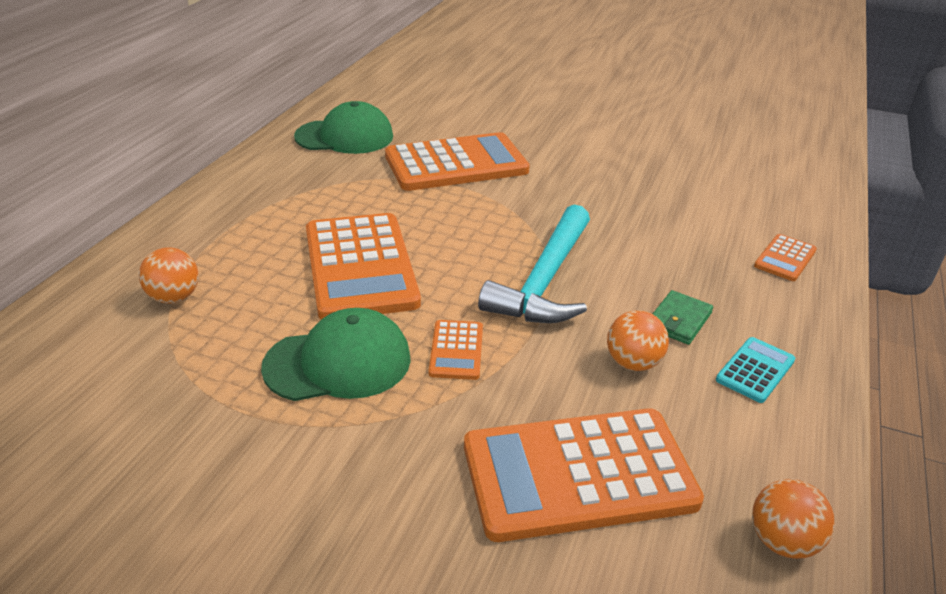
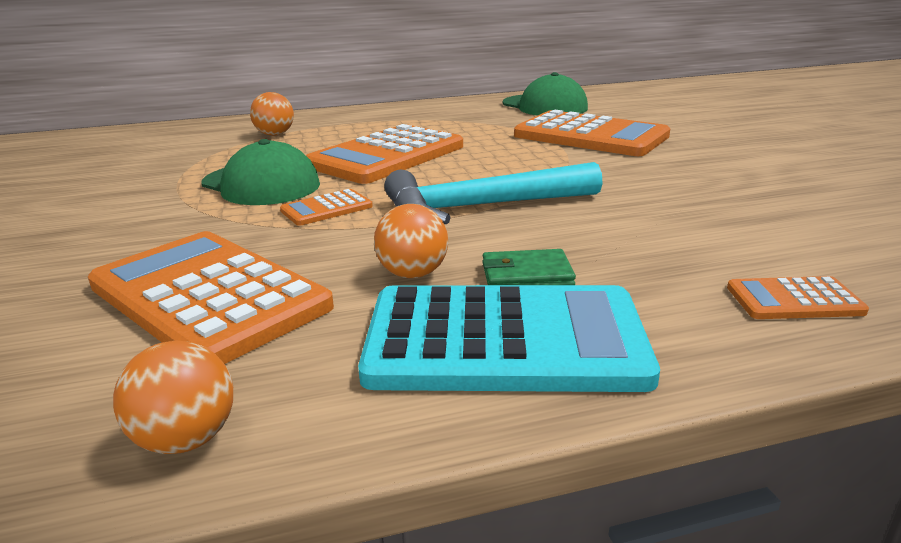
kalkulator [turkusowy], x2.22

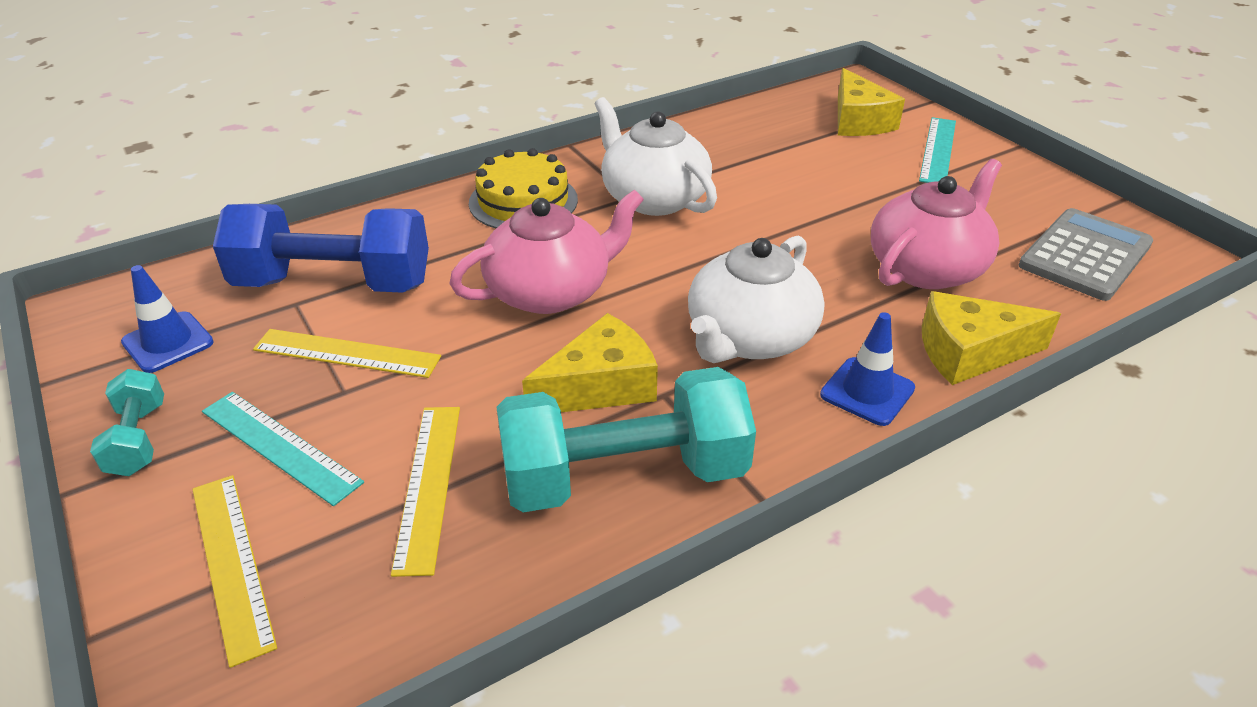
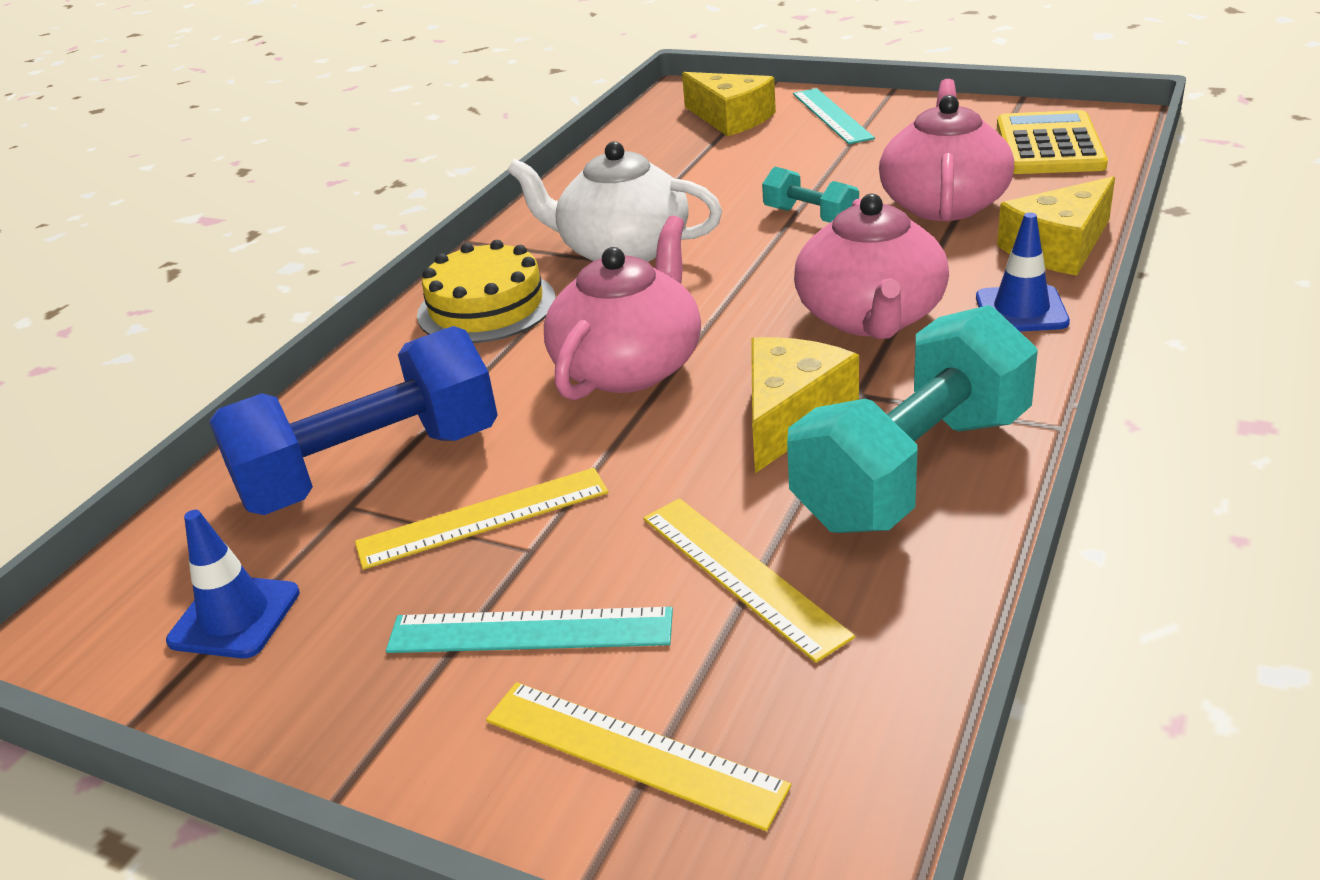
kalkulator [szary] -> kalkulator [żółty]
imbryk [biały] (no. 2 from left) -> imbryk [różowy] (no. 2 from left)
hantel [turkusowy] (no. 1 from left), shifted

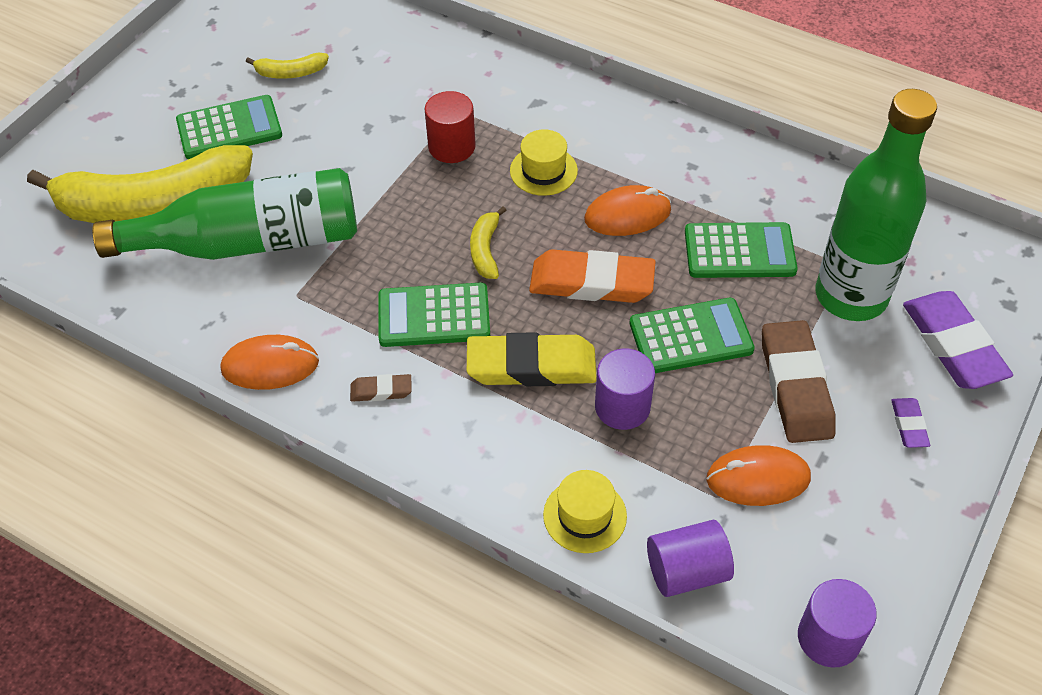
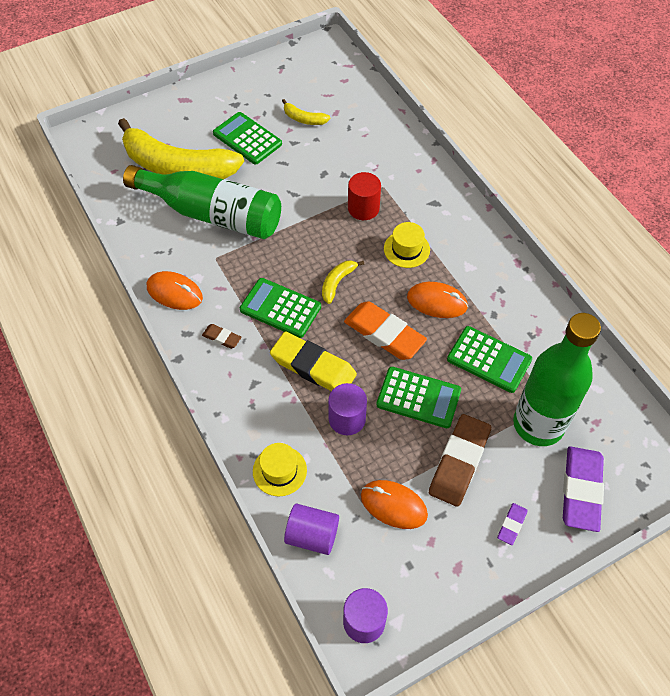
kalkulator [zielony] (no. 1 from left), 150 degrees counterclockwise

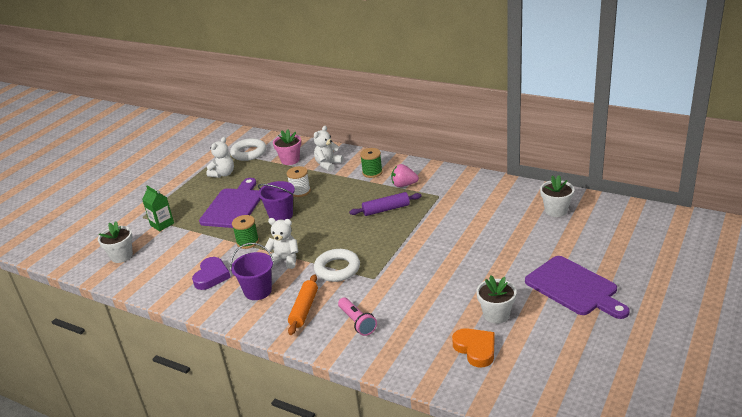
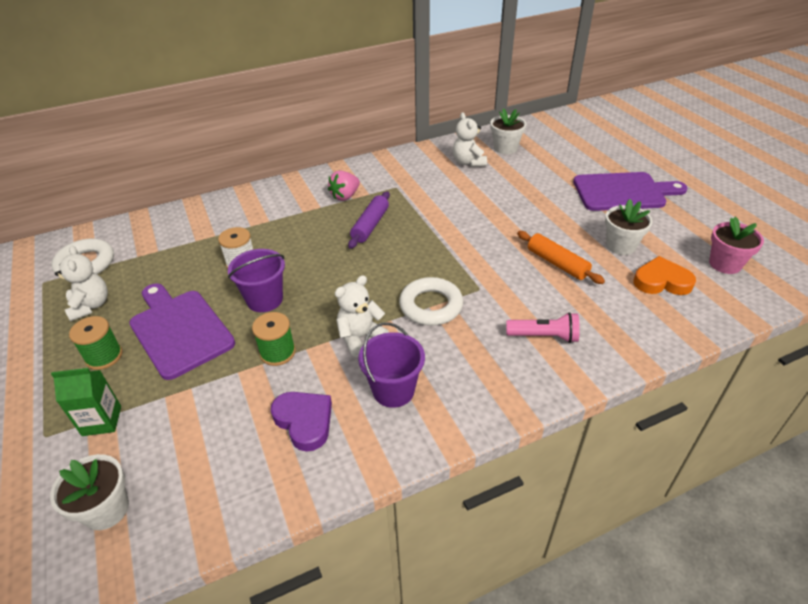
miś [biały] (no. 3 from left), shifted
doniczka [różowy], shifted
szpulka [zielony] (no. 2 from left in the first image) -> szpulka [zielony] (no. 1 from left), shifted
wałek do ciasta [pomarańczowy], shifted

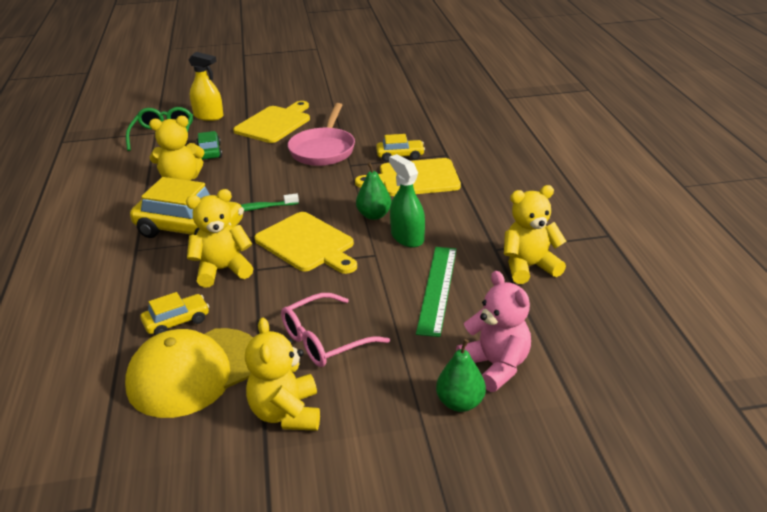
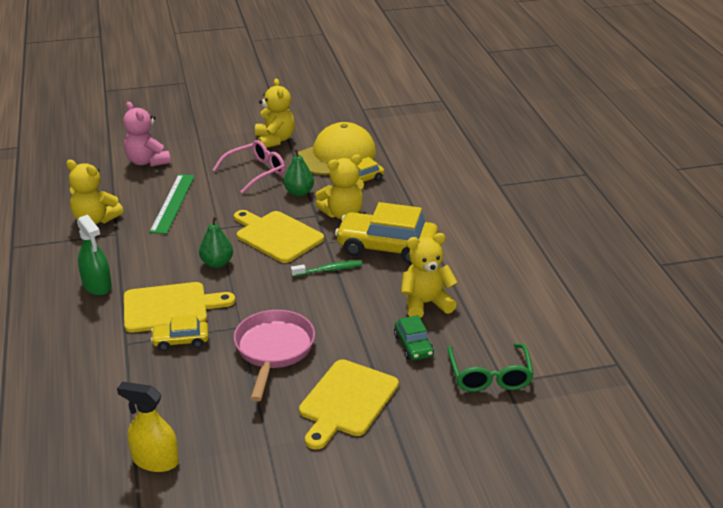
spryskiwacz [żółty], shifted
spryskiwacz [zielony], shifted
miś [żółty] (no. 4 from left in the first image) -> miś [żółty] (no. 1 from left), 45 degrees clockwise
gruszka [zielony] (no. 2 from left), shifted

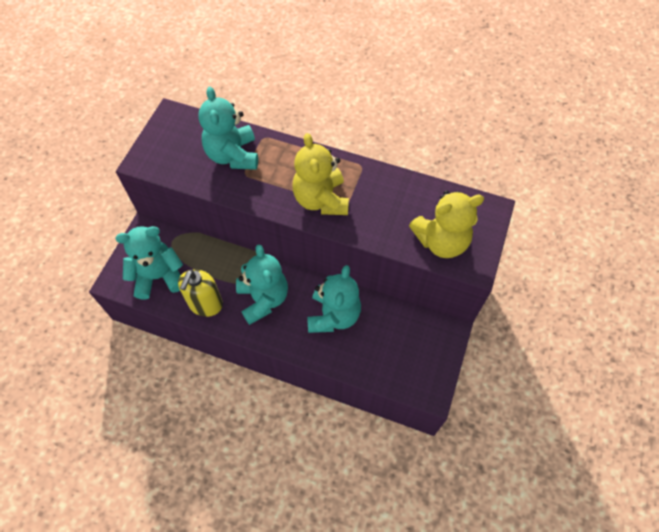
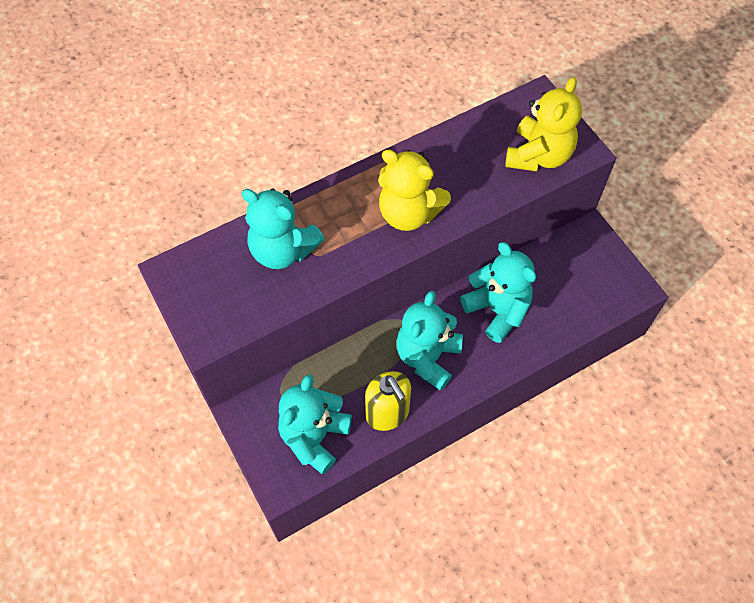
miś [turkusowy] (no. 3 from left), 90 degrees counterclockwise

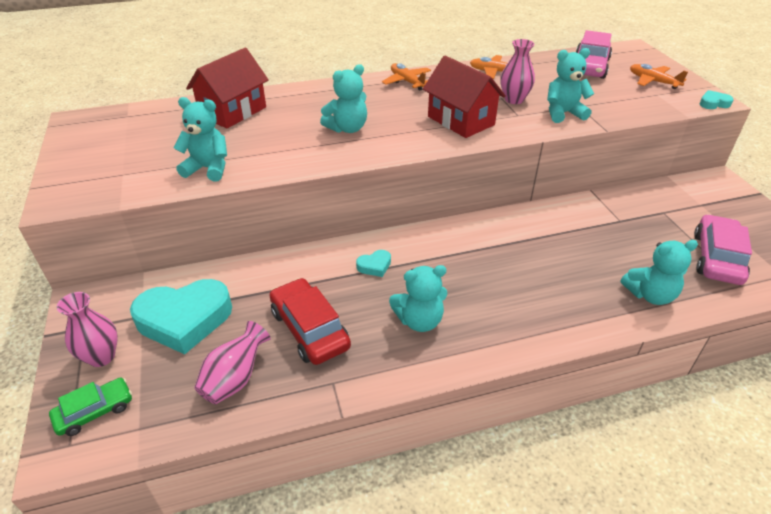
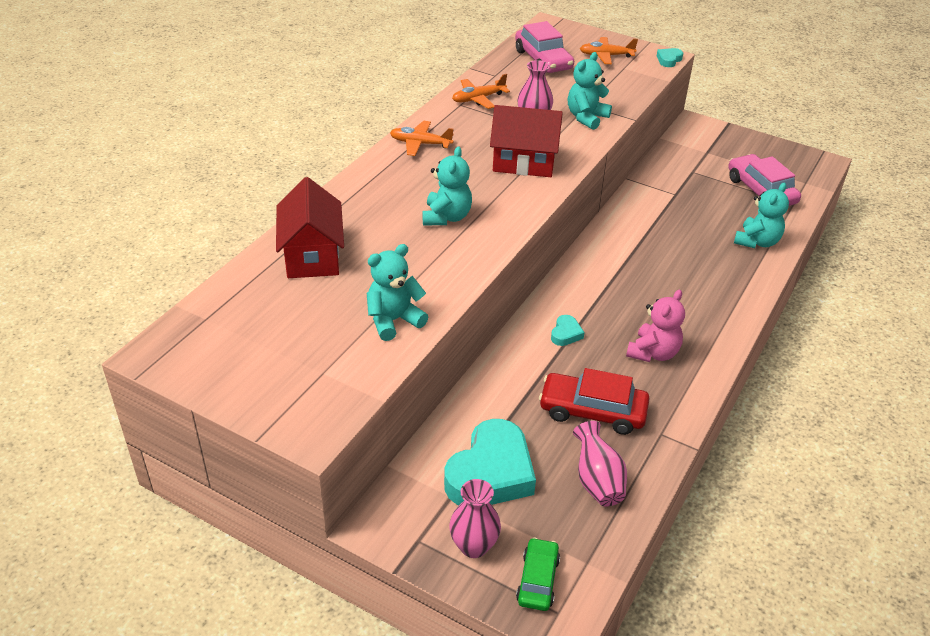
miś [turkusowy] (no. 3 from left) -> miś [różowy]

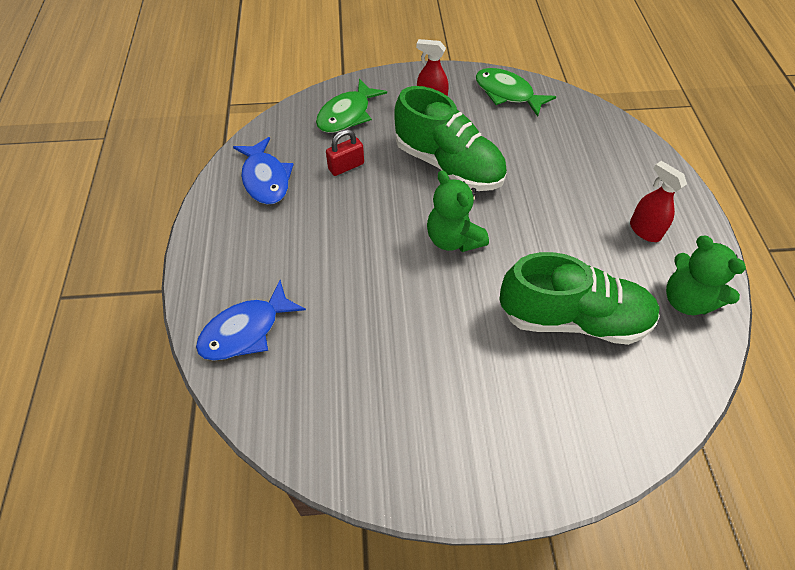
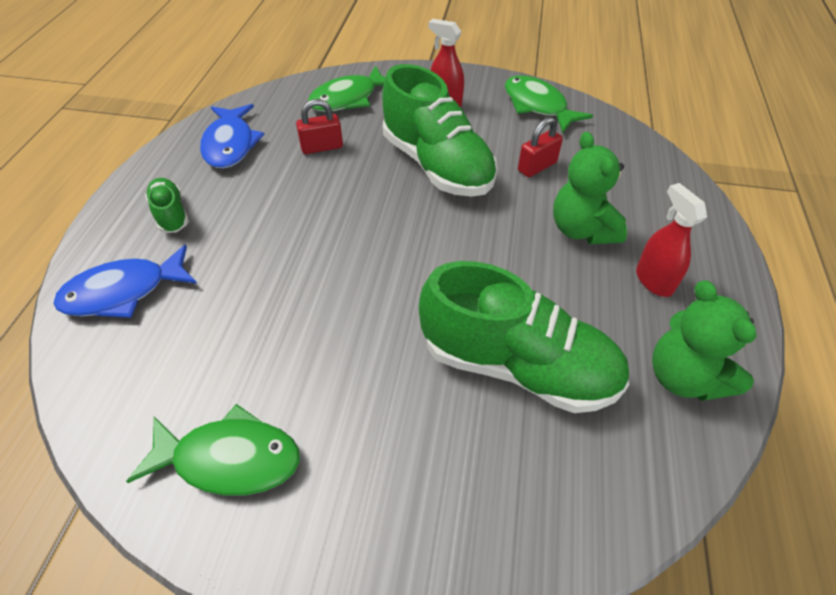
miś [zielony] (no. 1 from left), shifted
none -> kłódka [czerwony] (no. 2 from left)
none -> but [zielony] (no. 1 from left)
none -> ryba [zielony] (no. 1 from left)

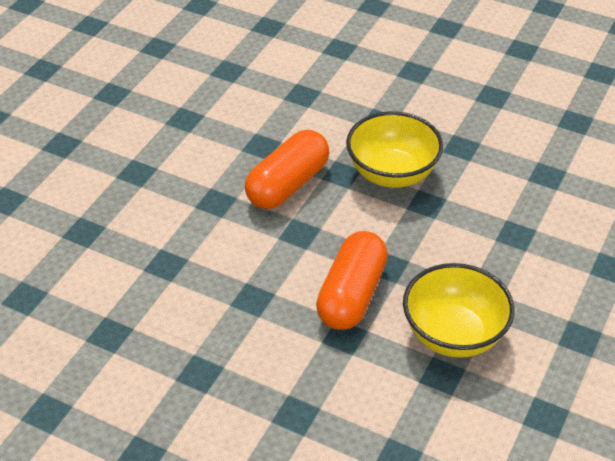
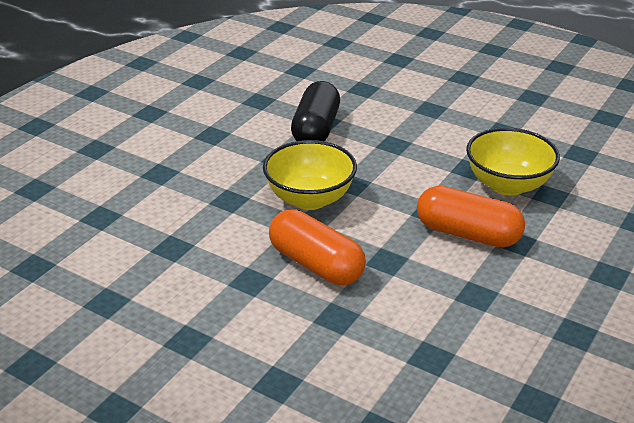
none -> kapsułka [czarny]

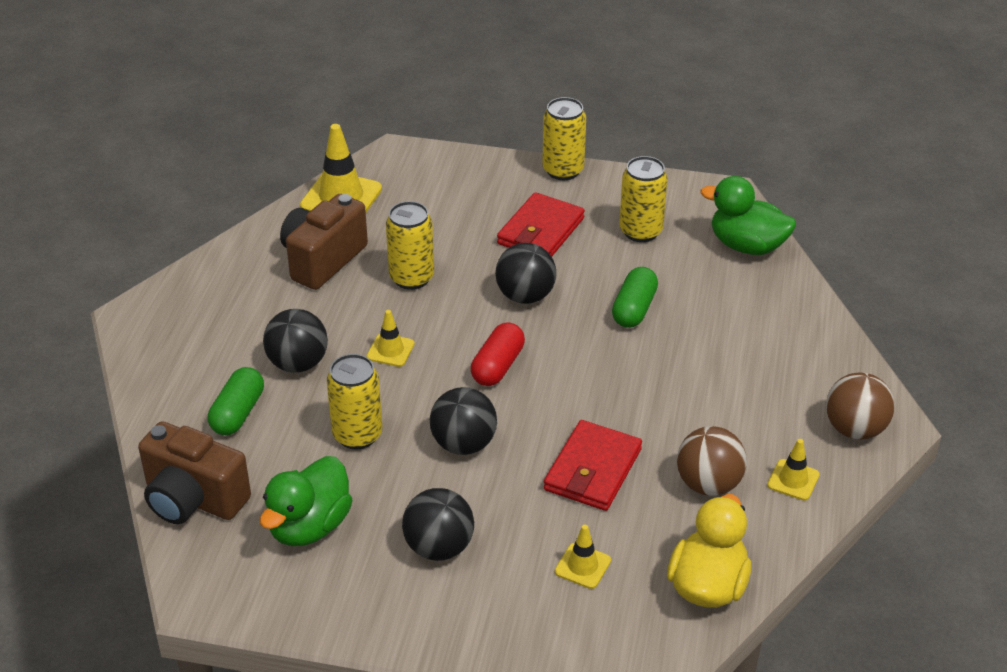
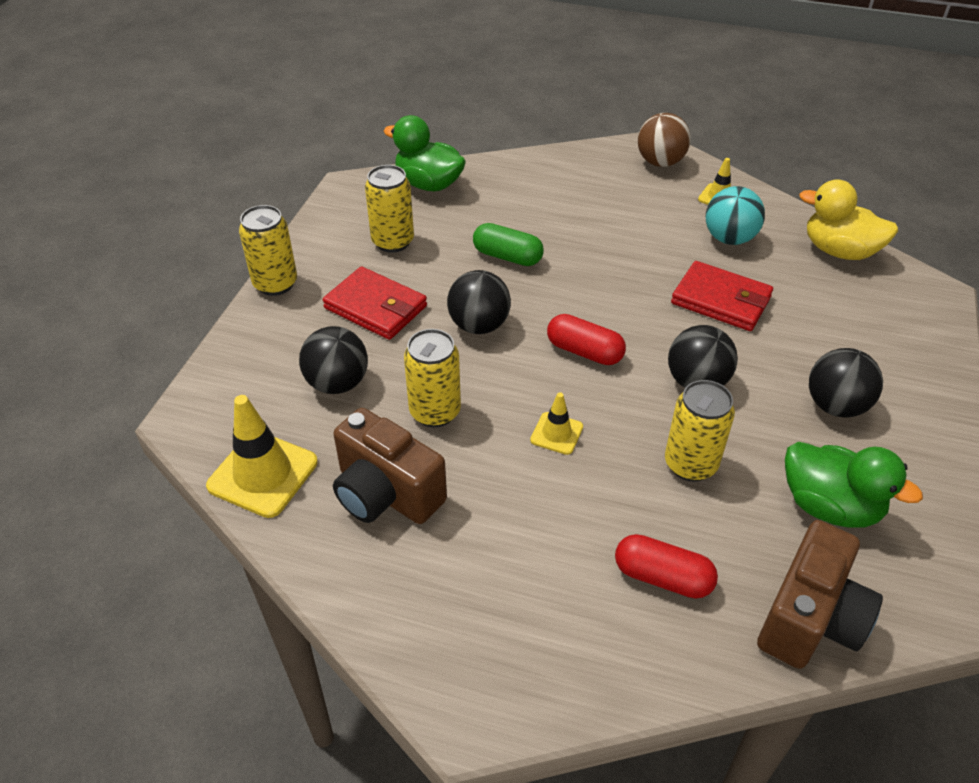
kaczka [zielony] (no. 2 from left in the first image) -> kaczka [zielony] (no. 1 from left), 90 degrees clockwise
piłka [czarny] (no. 1 from left), shifted
kapsułka [zielony] (no. 1 from left) -> kapsułka [czerwony] (no. 2 from left)
piłka [brązowy] (no. 1 from left) -> piłka [turkusowy]
pachołek [żółty] (no. 3 from left) -> none

